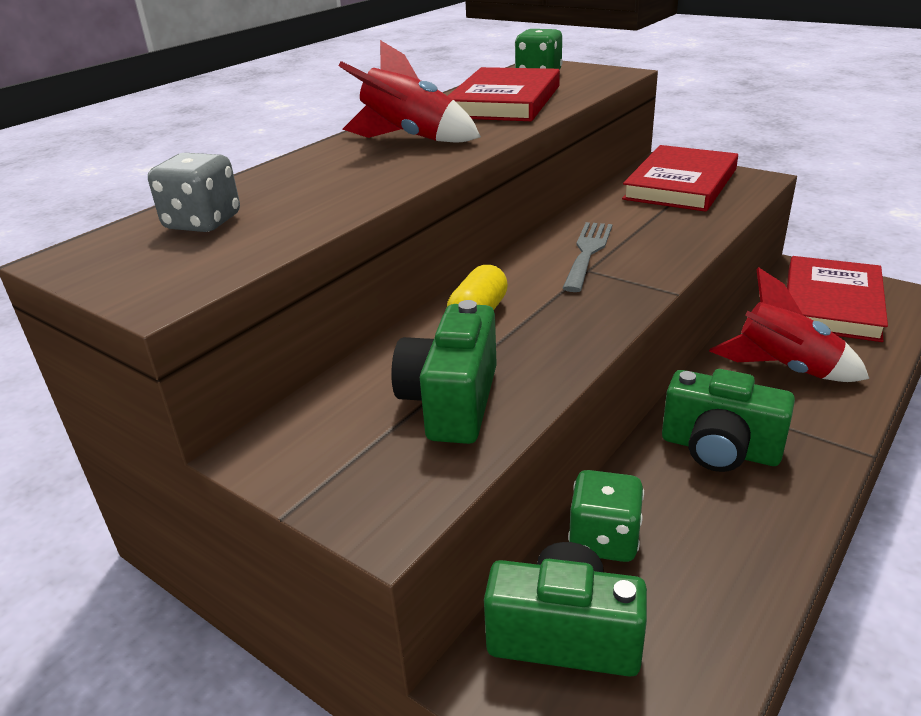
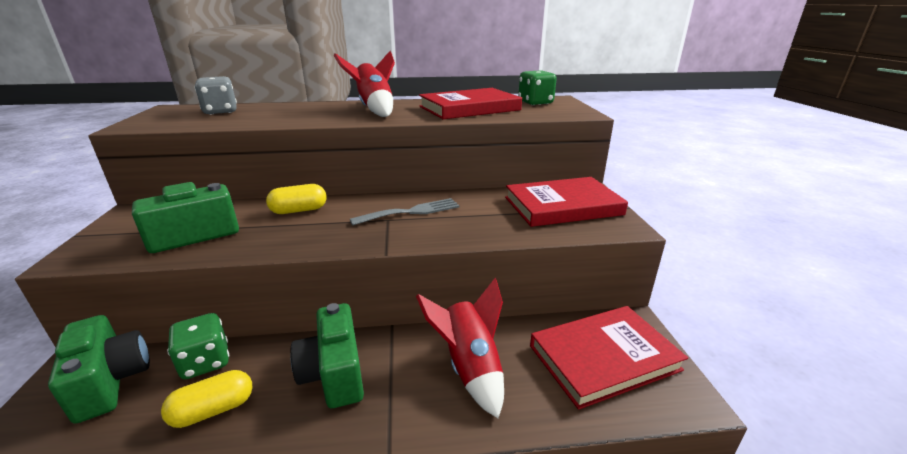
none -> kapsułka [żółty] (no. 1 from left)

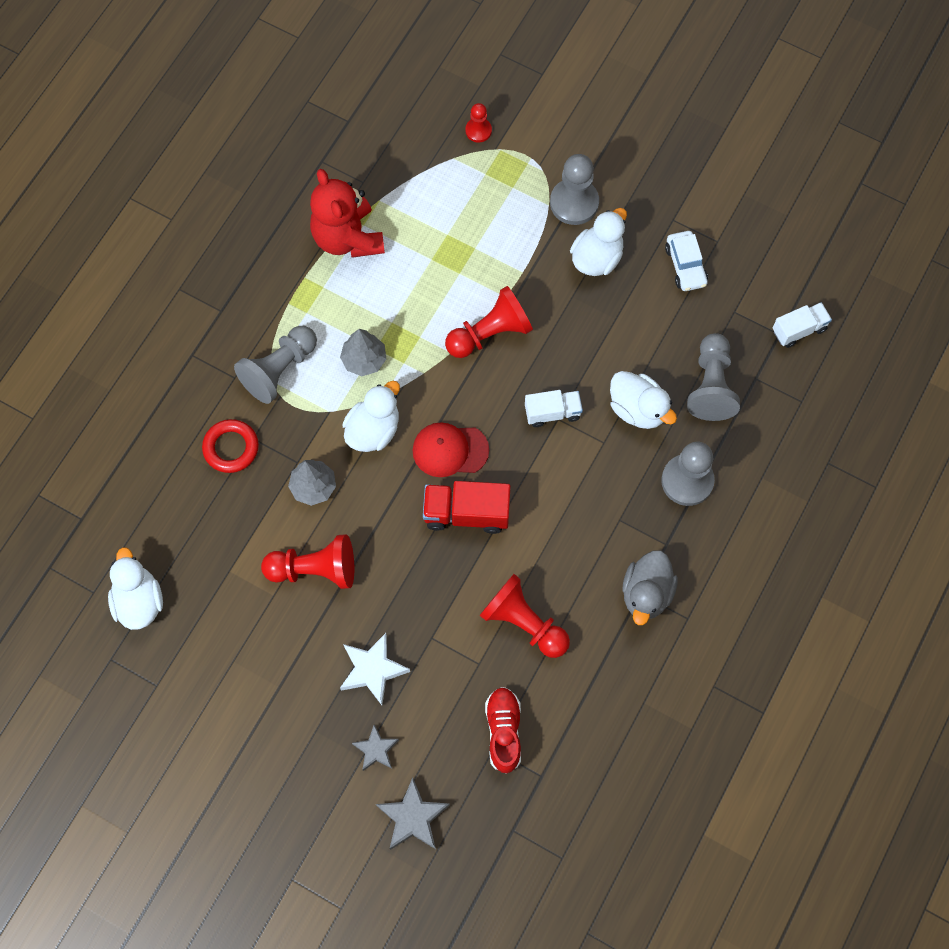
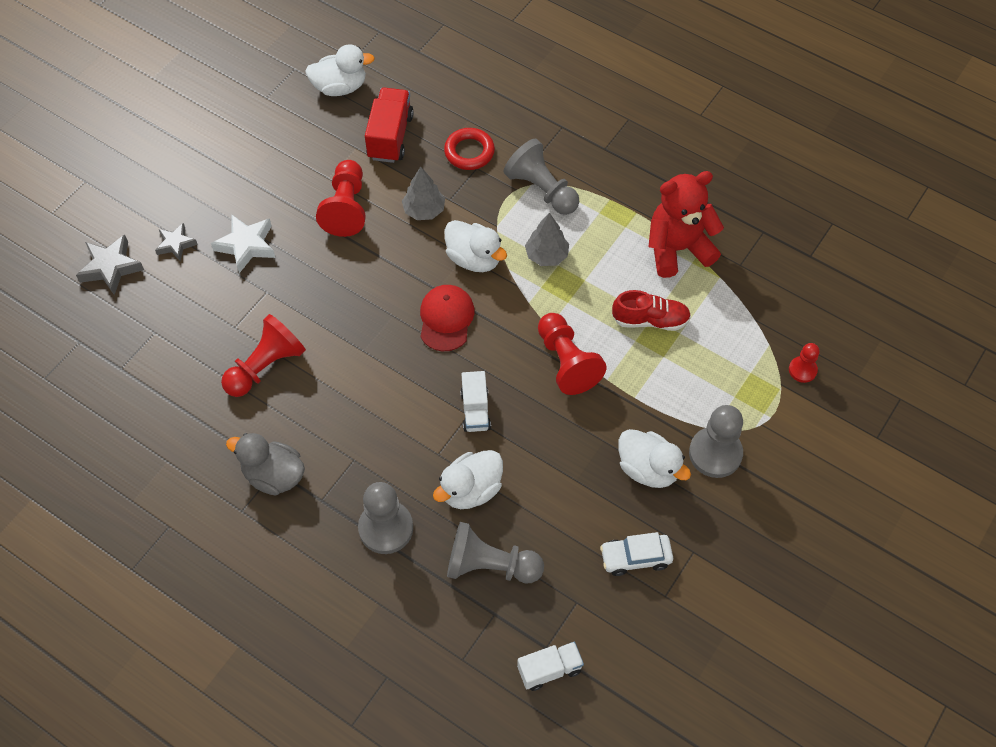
ciężarówka [biały] (no. 2 from left), 90 degrees counterclockwise
ciężarówka [czerwony], shifted
but [czerwony], shifted

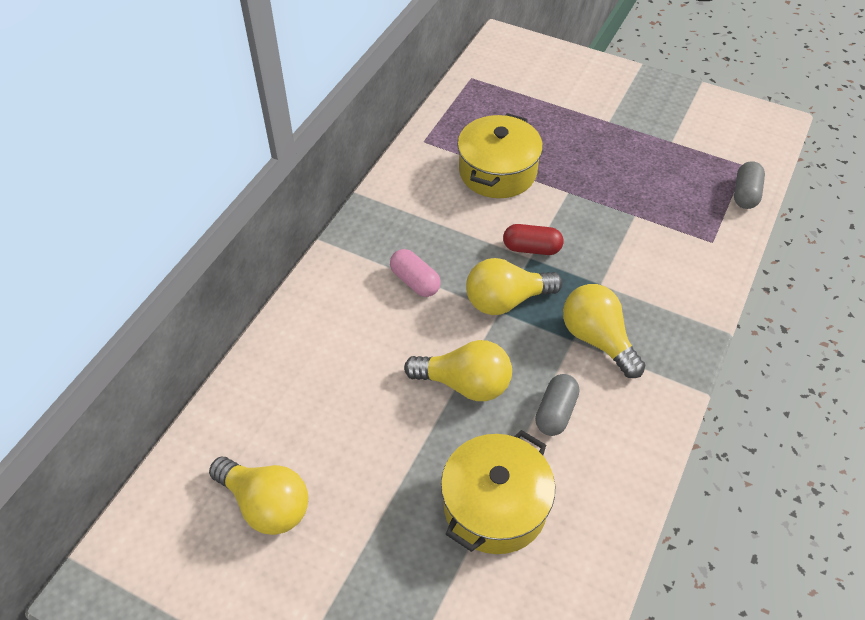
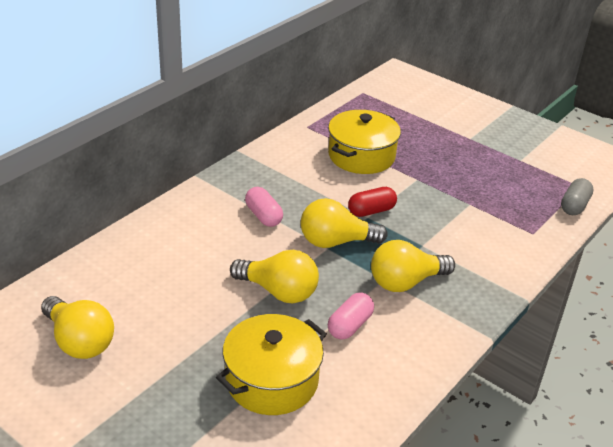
kapsułka [czerwony], 45 degrees counterclockwise
żarówka [żółty] (no. 4 from left), 90 degrees counterclockwise
kapsułka [szary] (no. 1 from left) -> kapsułka [różowy] (no. 2 from left)

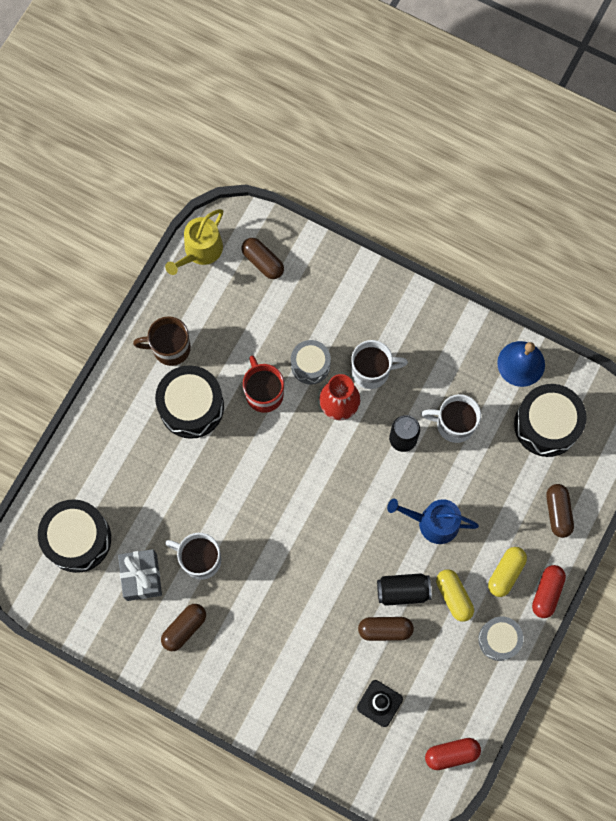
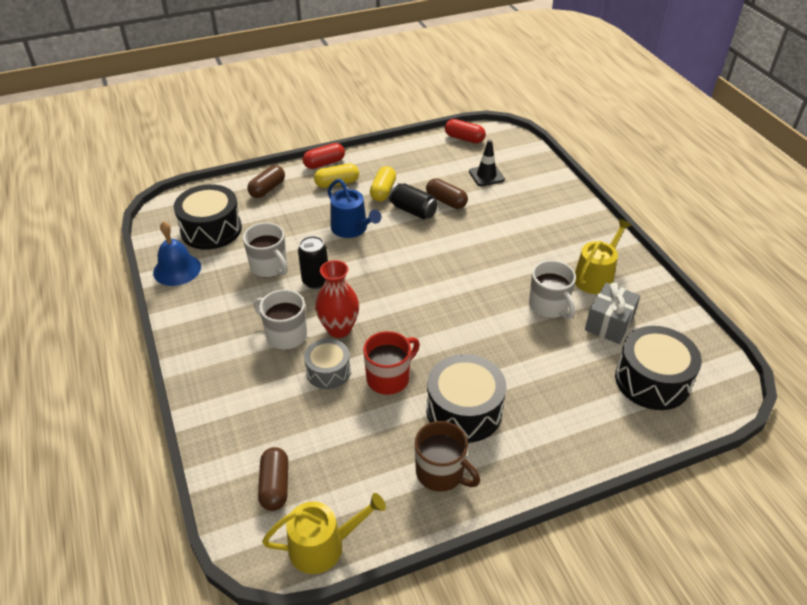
kubek [czerwony], 150 degrees counterclockwise
kapsułka [brązowy] (no. 1 from left) -> konewka [żółty] (no. 2 from left)
bęben [szary] (no. 2 from left) -> none

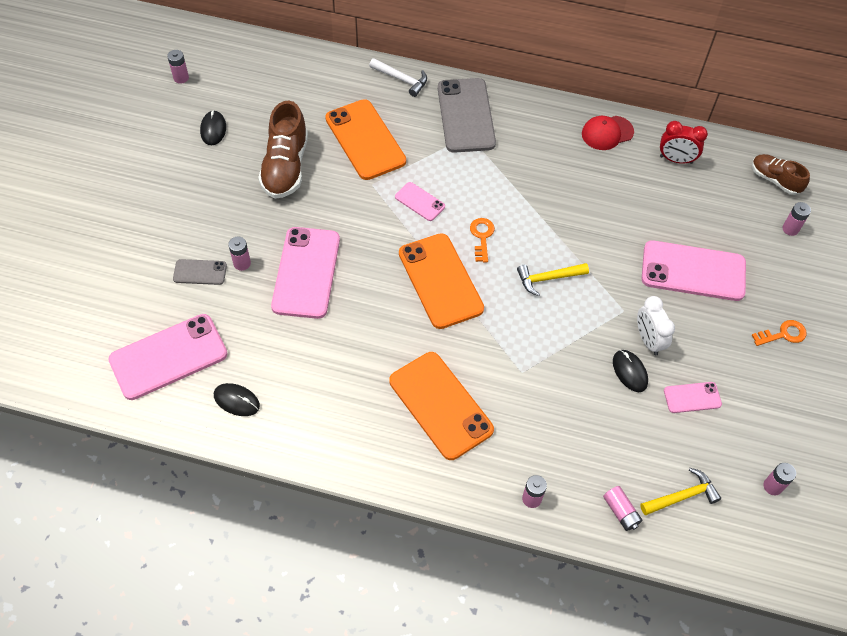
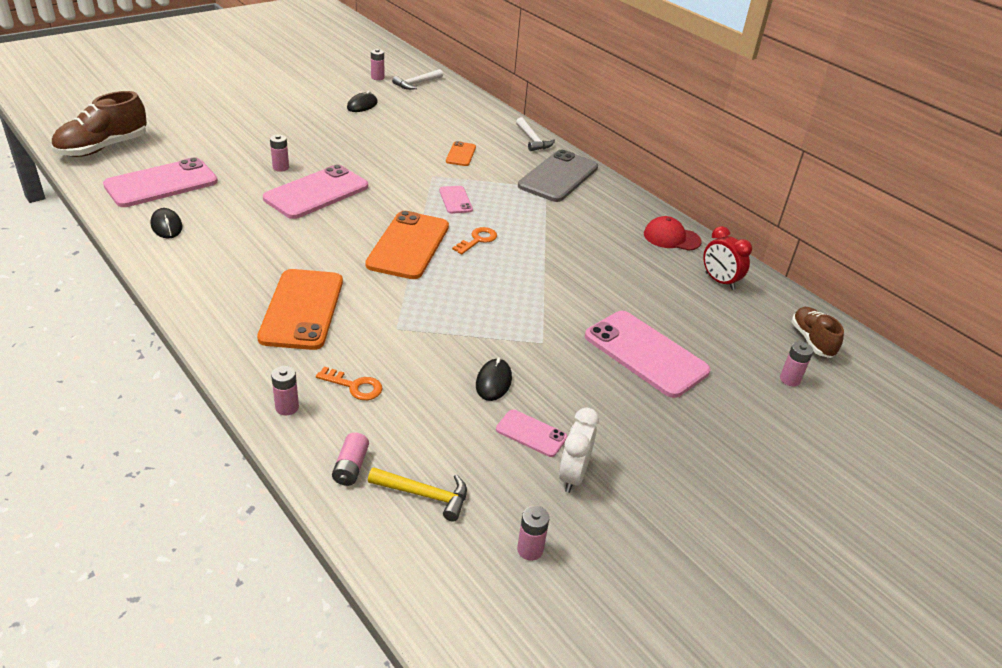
telefon [pomarańczowy] (no. 1 from left in the first image) -> telefon [pomarańczowy] (no. 3 from left), x0.49
but [brązowy] (no. 1 from left), shifted
telefon [szary] (no. 1 from left) -> none
młotek [żółty] (no. 1 from left) -> none
budzik [biały], shifted
telefon [różowy] (no. 1 from left), 45 degrees counterclockwise
klucz [pomarańczowy] (no. 2 from left in the first image) -> klucz [pomarańczowy] (no. 1 from left), shifted
none -> młotek [biały] (no. 1 from left)

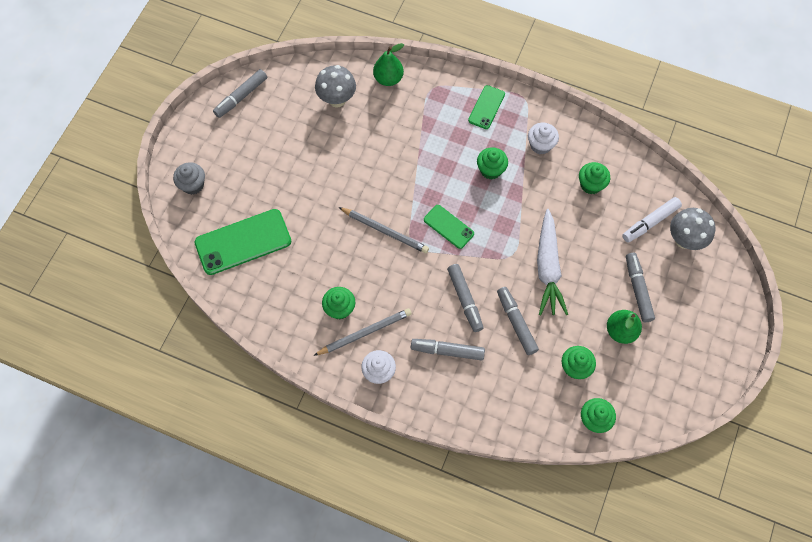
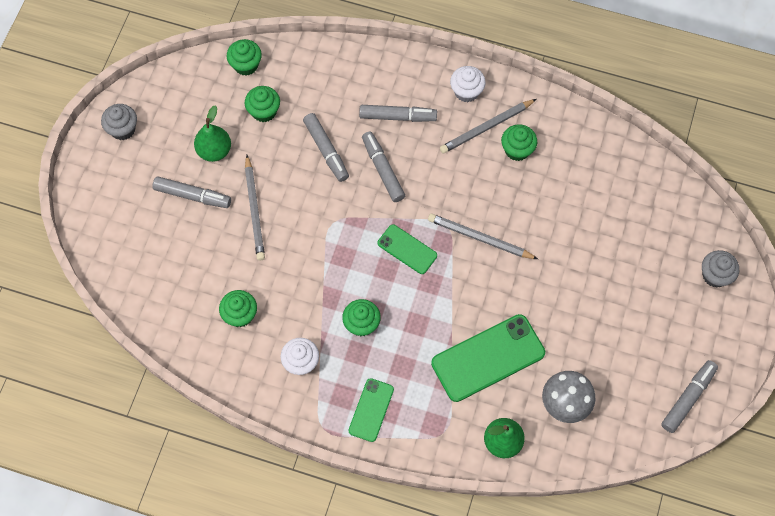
flamaster [biały] -> none
grzyb [szary] (no. 2 from left) -> none
telefon [zielony] (no. 1 from left in the first image) -> telefon [zielony] (no. 3 from left), shifted
marchewka [biały] -> none
flamaster [szary] (no. 5 from left in the first image) -> flamaster [szary] (no. 1 from left), 60 degrees counterclockwise
none -> muffinka [szary] (no. 1 from left)
none -> ołówek [szary] (no. 1 from left)

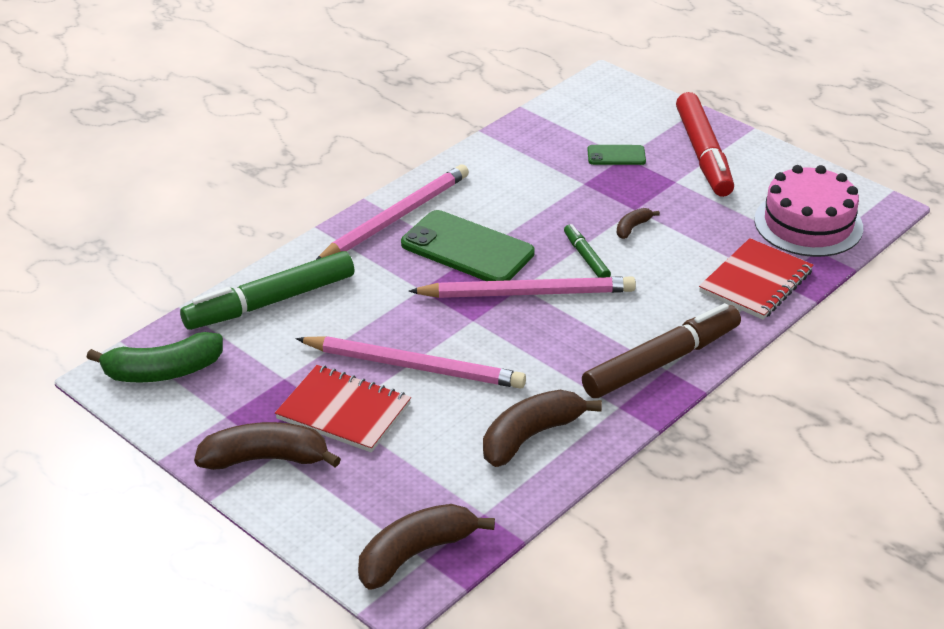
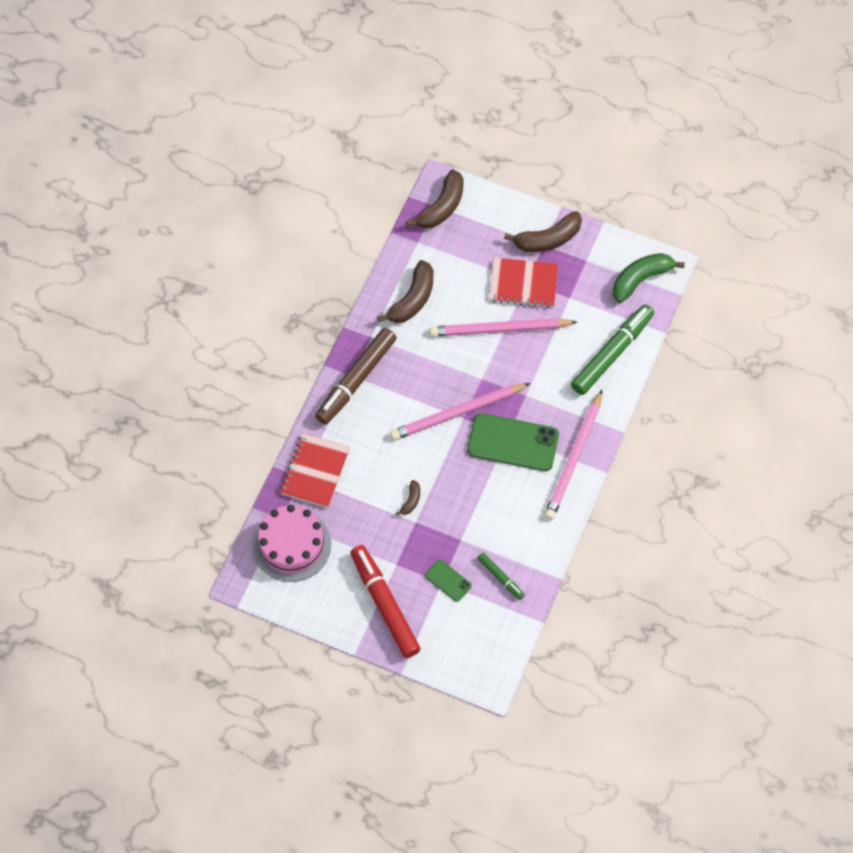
telefon [zielony] (no. 2 from left in the first image) -> telefon [zielony] (no. 1 from left), 60 degrees clockwise
flamaster [zielony] (no. 2 from left in the first image) -> flamaster [zielony] (no. 1 from left), shifted

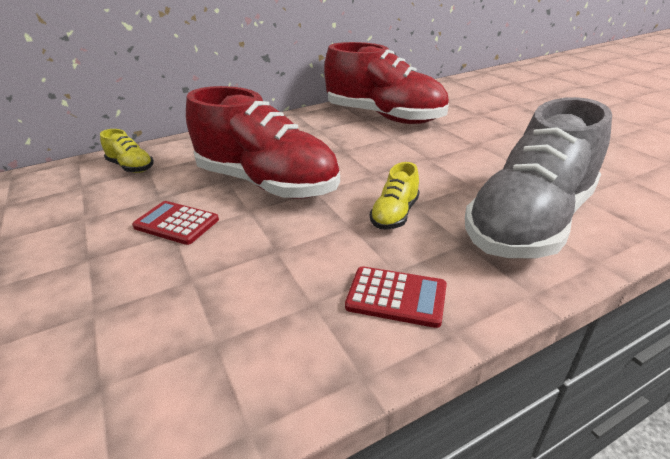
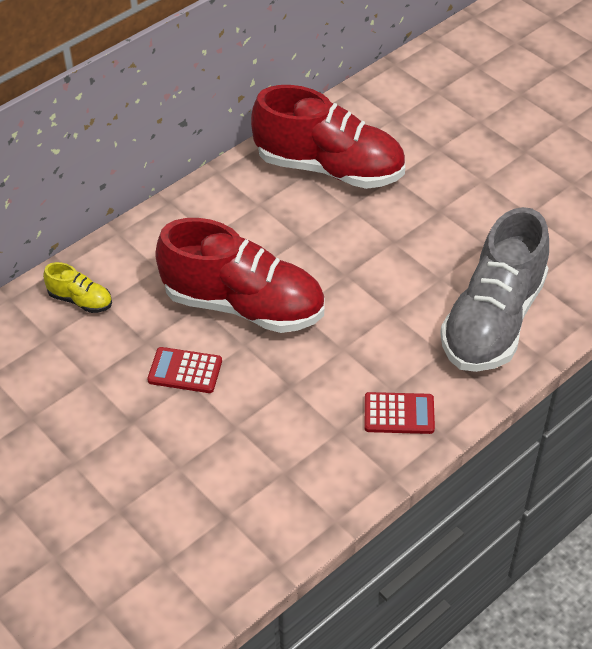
but [żółty] (no. 2 from left) -> none

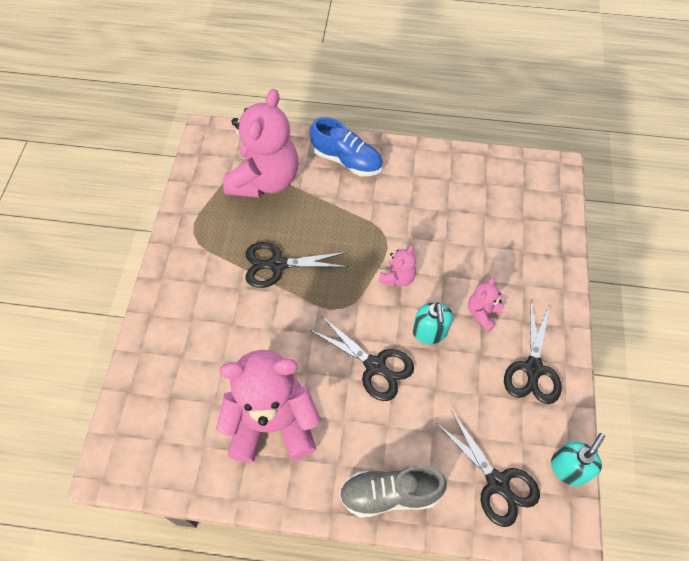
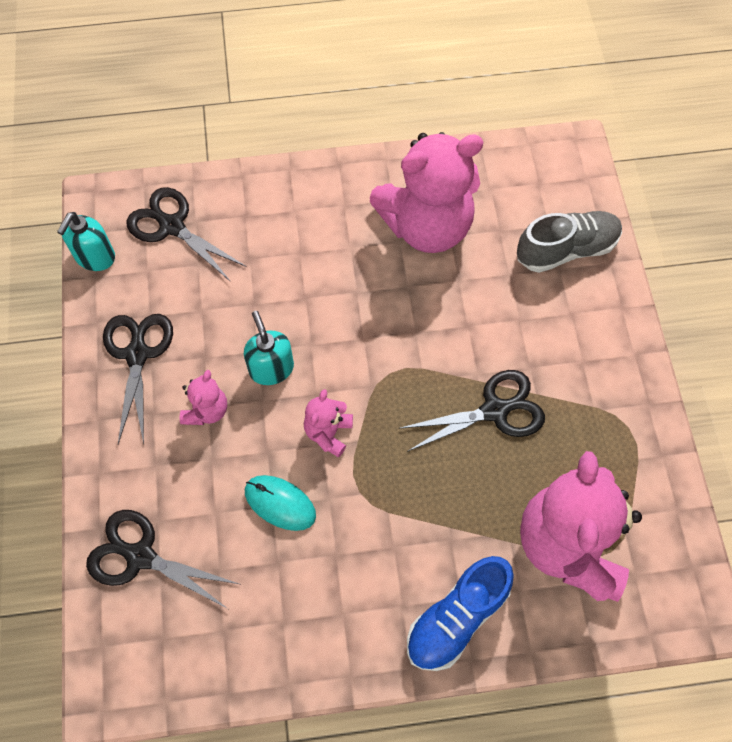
but [niebieski], 60 degrees counterclockwise
nożyczki [czarny] (no. 2 from left), shifted
but [szary], shifted
none -> myszka [turkusowy]

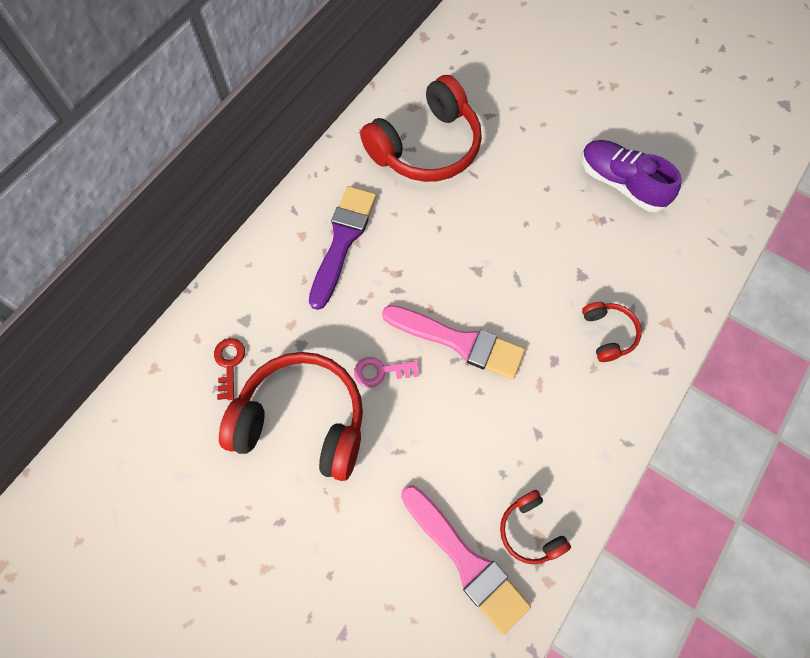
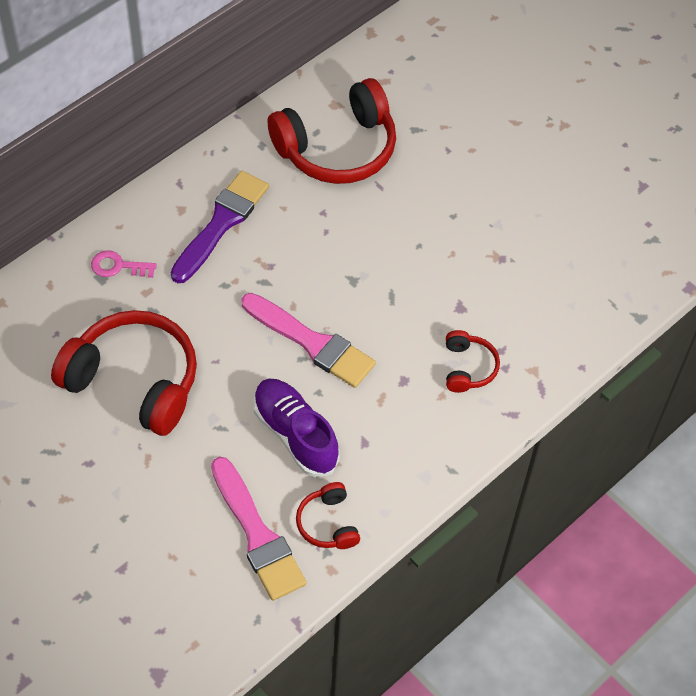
but [fioletowy], shifted
klucz [czerwony] -> none
klucz [różowy], shifted

